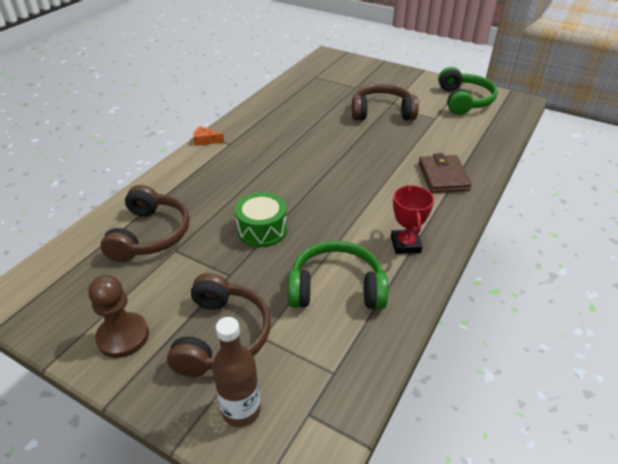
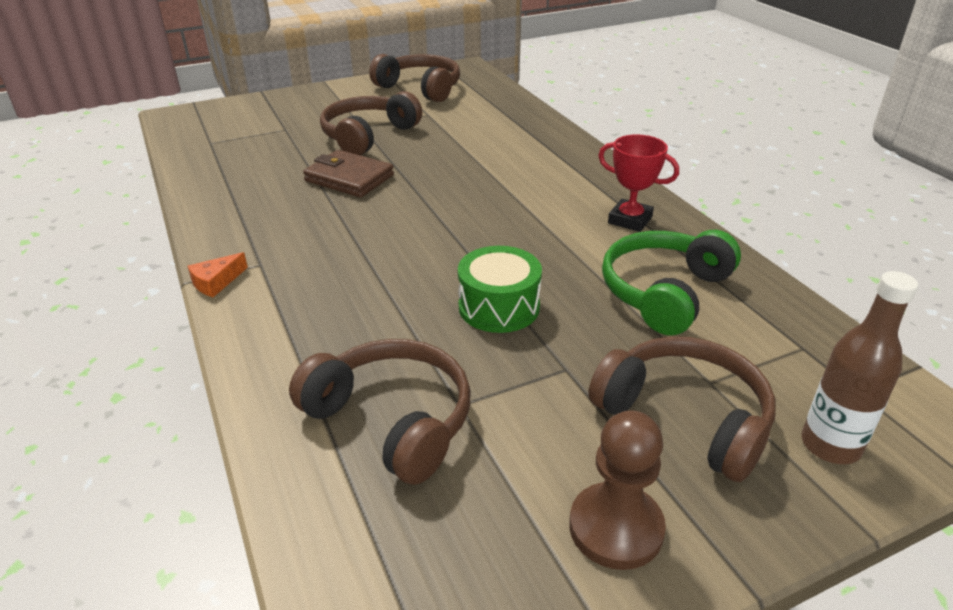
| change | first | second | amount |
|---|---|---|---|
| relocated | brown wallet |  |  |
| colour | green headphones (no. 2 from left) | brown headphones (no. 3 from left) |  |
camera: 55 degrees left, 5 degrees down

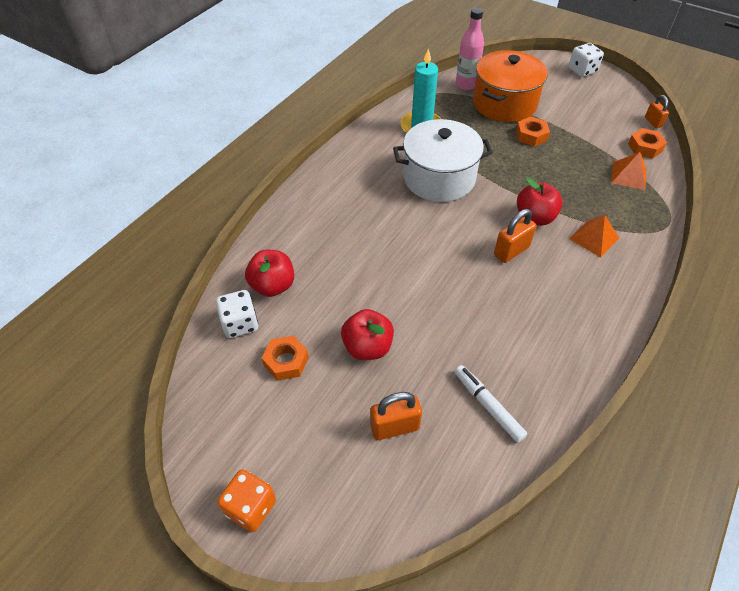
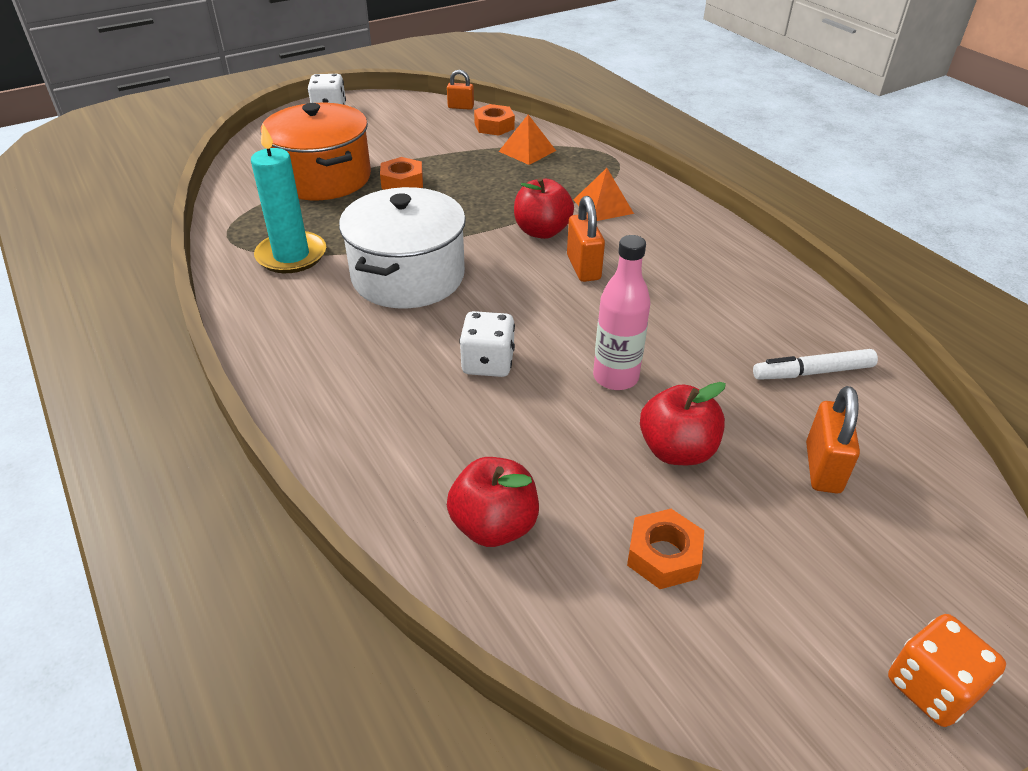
| change | first | second | amount |
|---|---|---|---|
| relocated | white dice (no. 1 from left in the first image) | white dice (no. 2 from left) |  |
| relocated | pink bottle |  |  |
camera: 65 degrees left, 10 degrees down

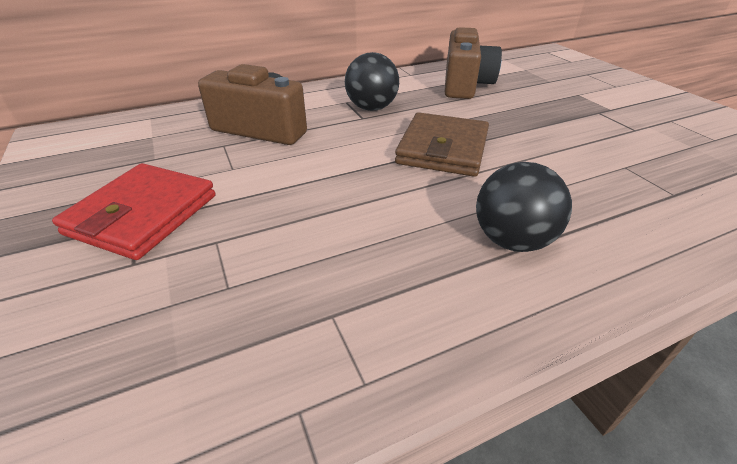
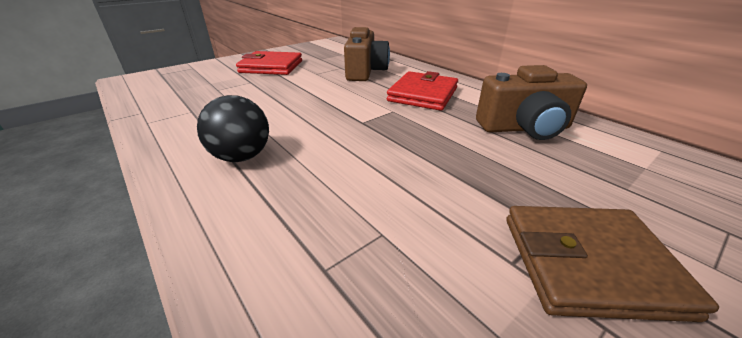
| change | first | second | amount |
|---|---|---|---|
| exchanged | black ball (no. 1 from left) | red wallet (no. 2 from left) |  |
| relocated | brown wallet |  |  |
camera: 75 degrees right, 5 degrees down

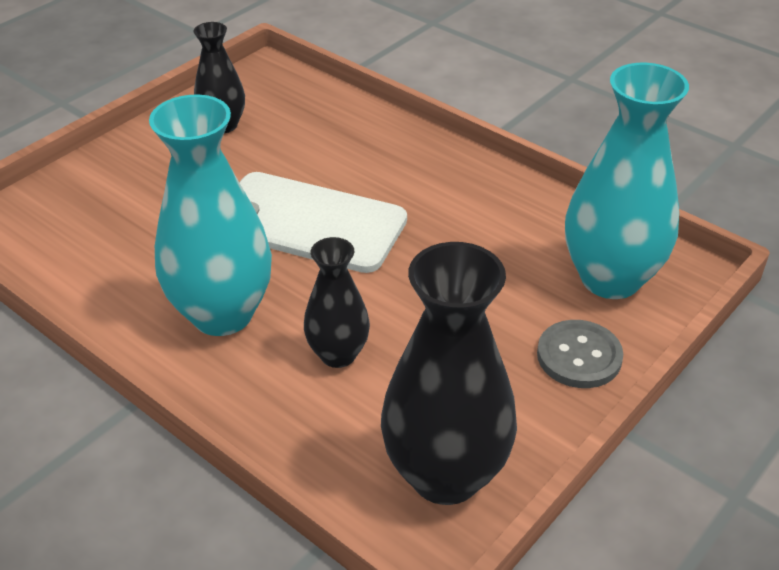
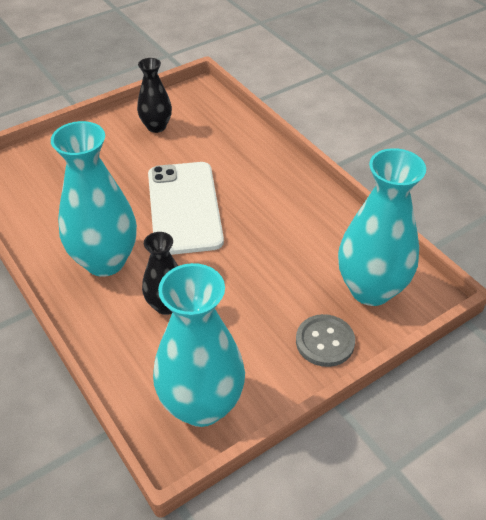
| change | first | second | amount |
|---|---|---|---|
| spun | white phone |  | 45 degrees clockwise |
| colour | black vase (no. 3 from left) | turquoise vase (no. 2 from left) |  |
camera: 15 degrees right, 5 degrees up

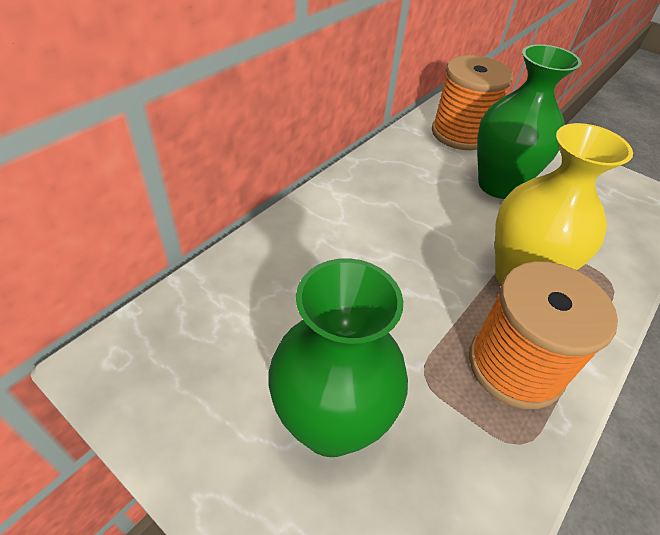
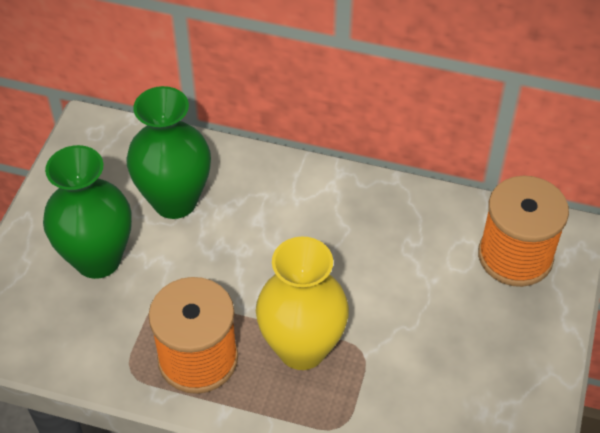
| change | first | second | amount |
|---|---|---|---|
| relocated | green vase (no. 2 from left) |  |  |
camera: 70 degrees right, 5 degrees up

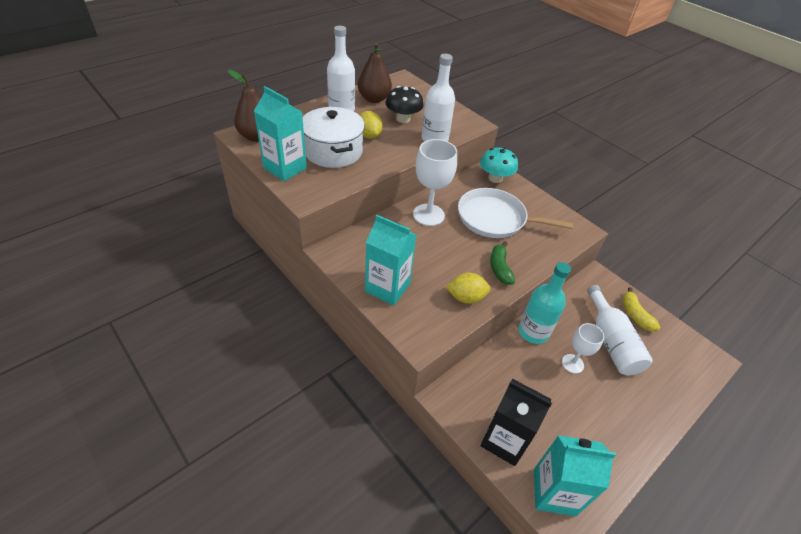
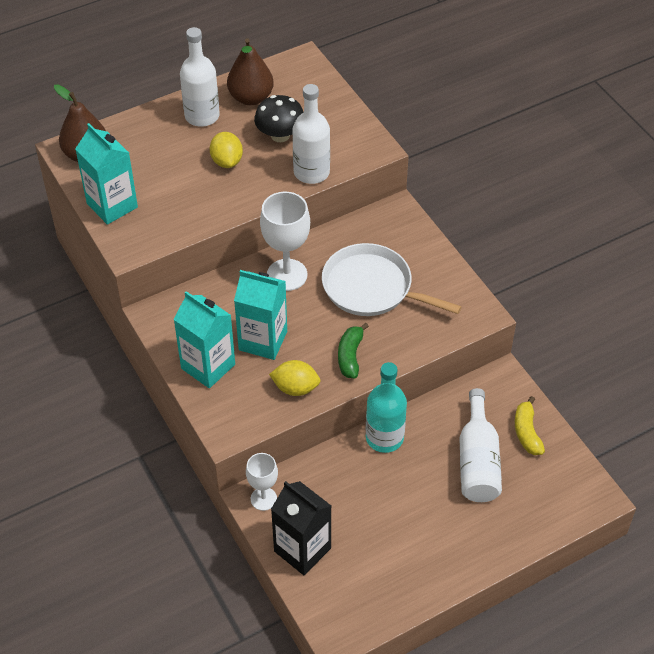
| change | first | second | amount |
|---|---|---|---|
| missing | white pot |  |  |
| missing | turquoise mushroom |  |  |
| relocated | turquoise carton (no. 3 from left) |  |  |
| relocated | white goblet (no. 2 from left in the first image) | white goblet (no. 1 from left) |  |
camera: 15 degrees right, 5 degrees up

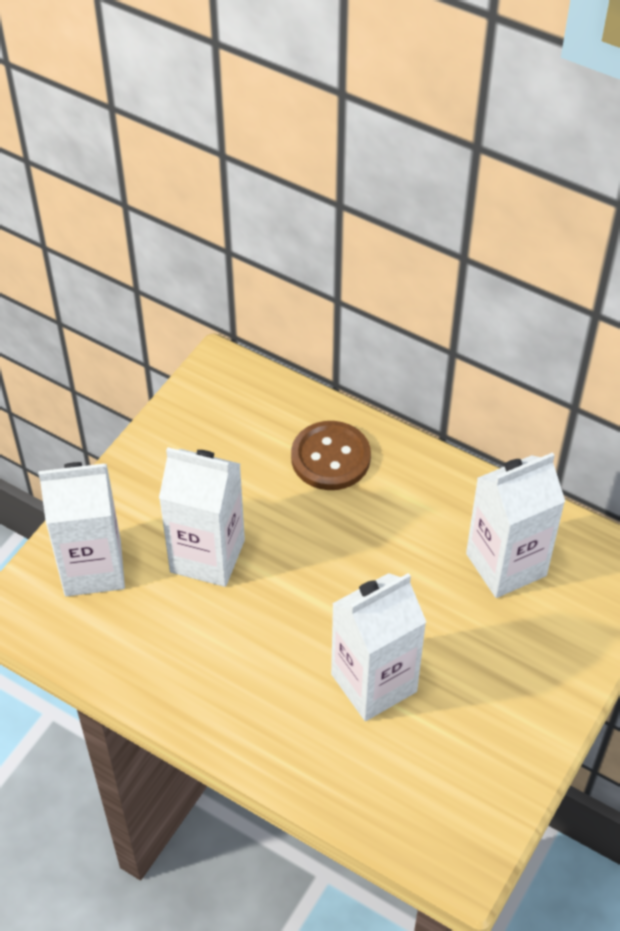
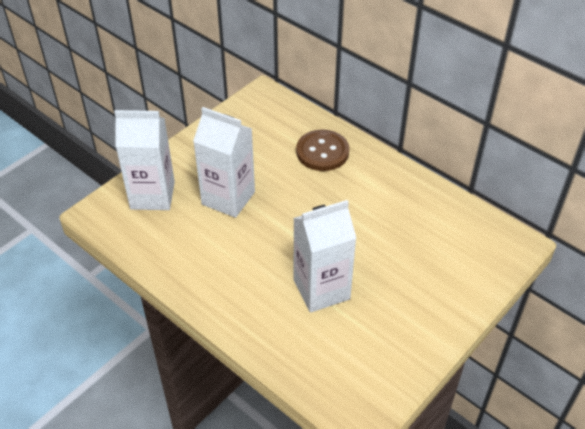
| change | first | second | amount |
|---|---|---|---|
| missing | white carton (no. 4 from left) |  |  |
camera: 10 degrees right, 5 degrees down

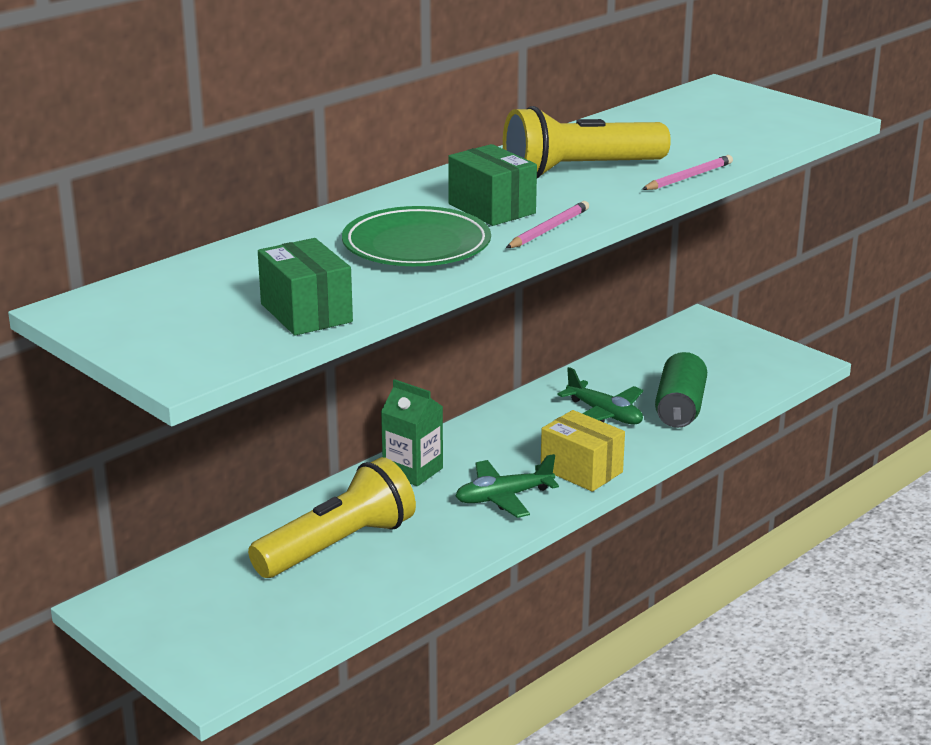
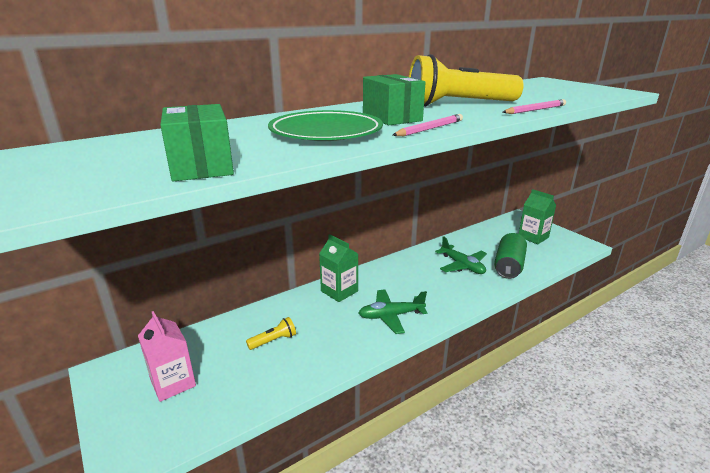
| change | first | second | amount |
|---|---|---|---|
| size | yellow flashlight (no. 1 from left) |  | x0.42 |
| missing | yellow box |  |  |
| appeared |  | pink carton |  |
| appeared |  | green carton (no. 2 from left) |  |
camera: 10 degrees right, 0 degrees up

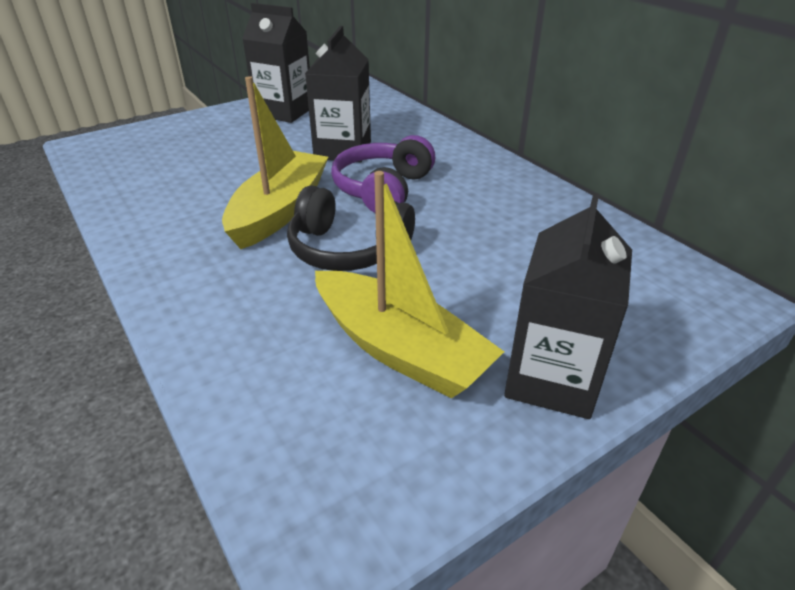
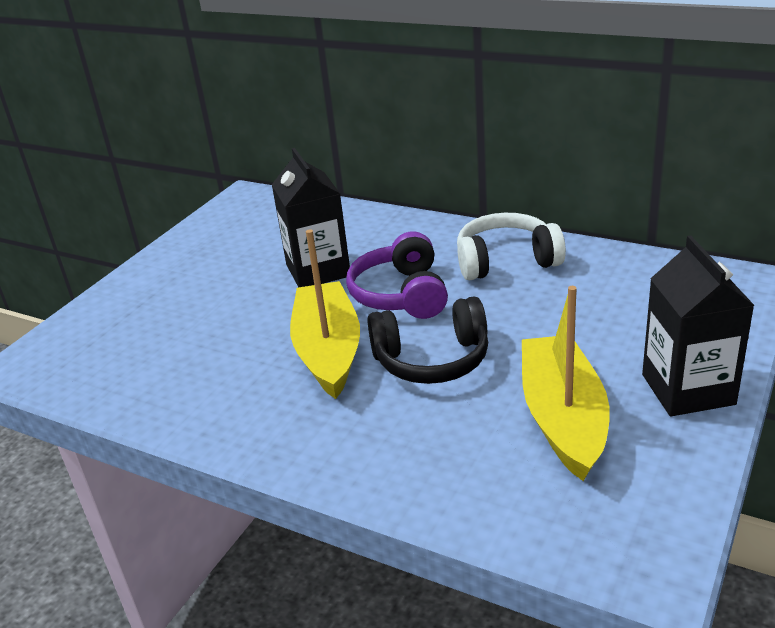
| change | first | second | amount |
|---|---|---|---|
| missing | black carton (no. 1 from left) |  |  |
| spun | yellow boat (no. 2 from left) |  | 105 degrees counterclockwise |
| appeared |  | white headphones |  |
camera: 25 degrees left, 5 degrees down

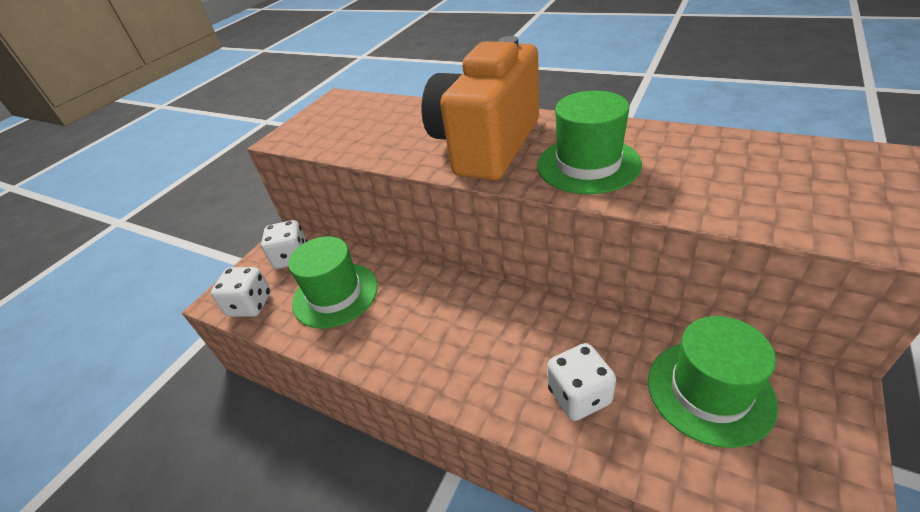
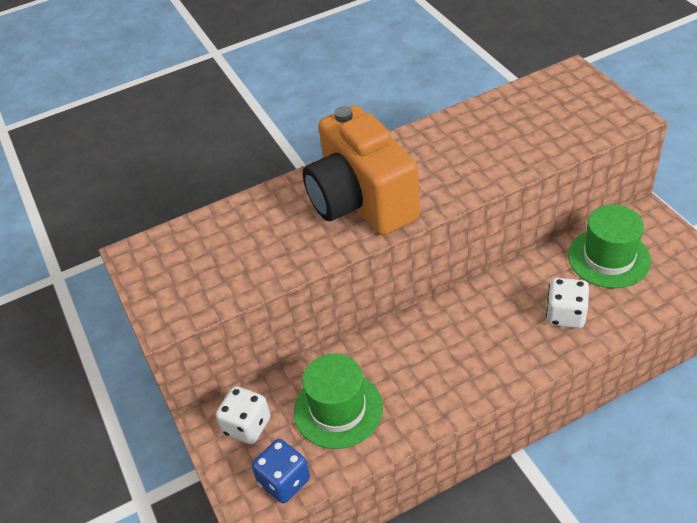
| change | first | second | amount |
|---|---|---|---|
| colour | white dice (no. 1 from left) | blue dice |  |
| missing | green hat (no. 2 from left) |  |  |
camera: 55 degrees left, 5 degrees up

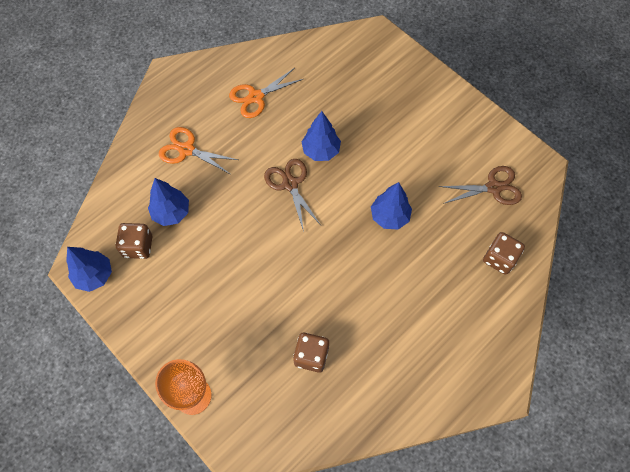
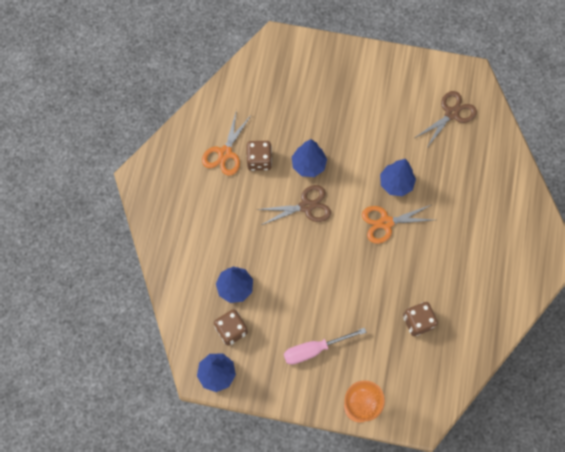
| change | first | second | amount |
|---|---|---|---|
| relocated | orange scissors (no. 1 from left in the first image) | orange scissors (no. 2 from left) |  |
| spun | brown scissors (no. 1 from left) |  | 135 degrees clockwise |
| relocated | brown dice (no. 3 from left in the first image) | brown dice (no. 2 from left) |  |
| appeared |  | pink screwdriver |  |
camera: 35 degrees left, 5 degrees up

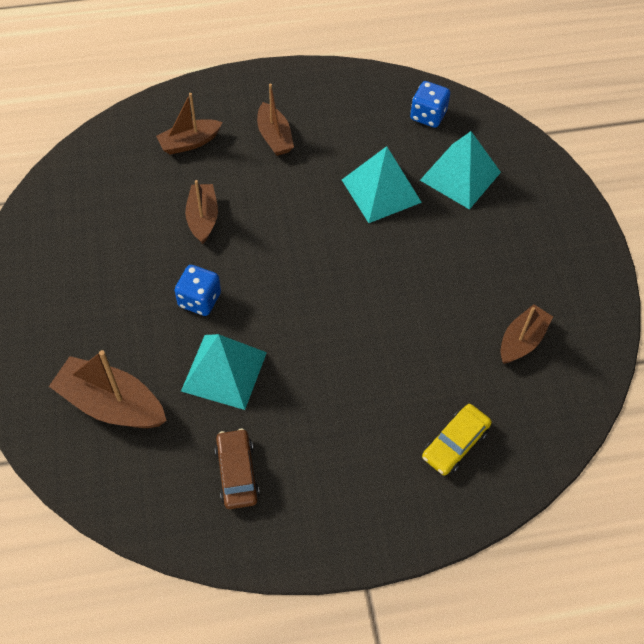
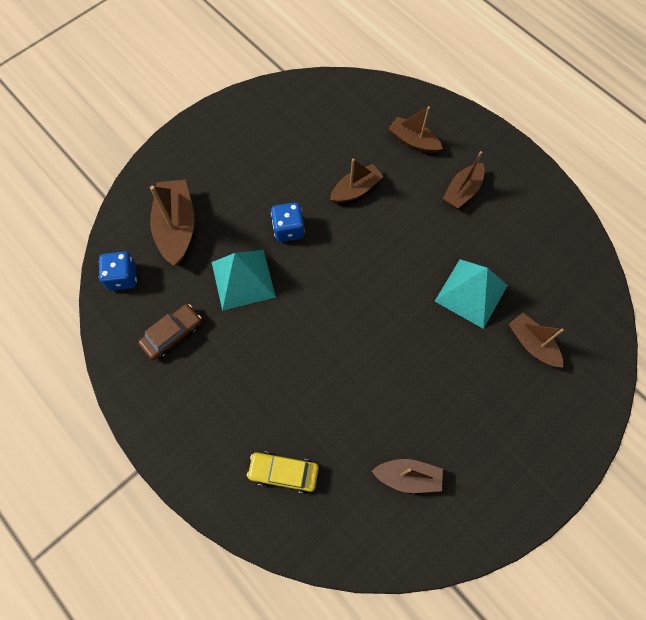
| change | first | second | amount |
|---|---|---|---|
| relocated | blue dice (no. 2 from left in the first image) | blue dice (no. 1 from left) |  |
| exchanged | turquoise pyramid (no. 3 from left) | brown boat (no. 6 from left) |  |
camera: 60 degrees right, 10 degrees up

